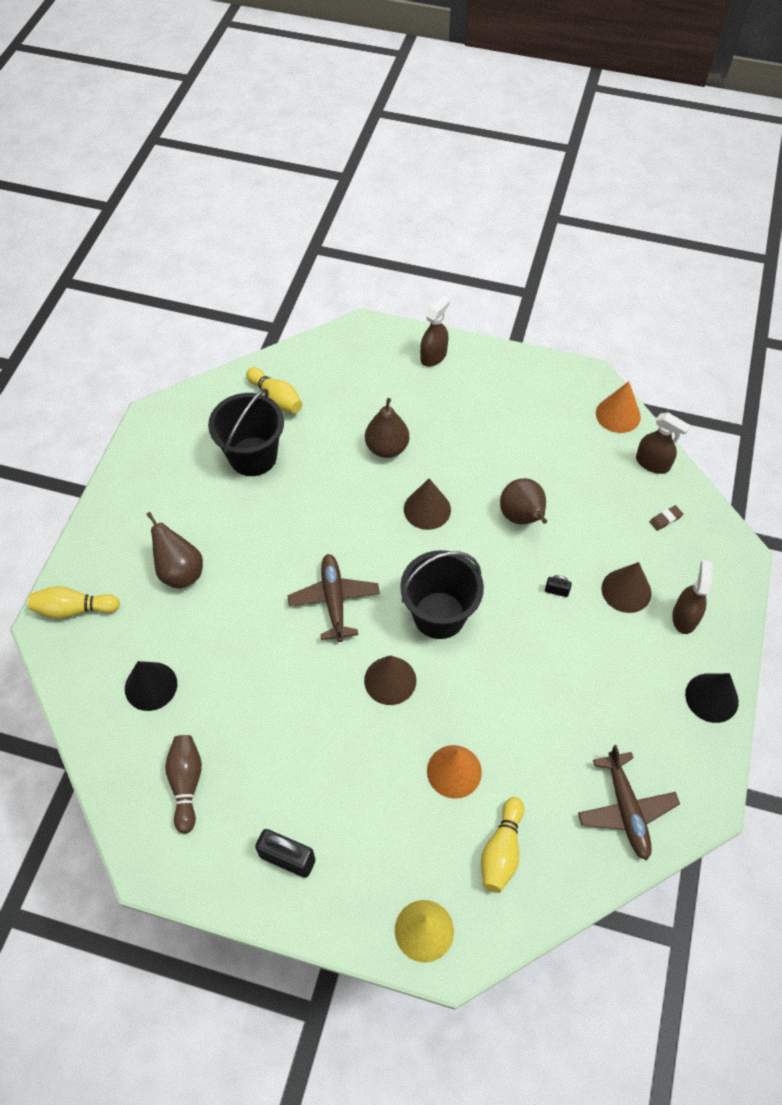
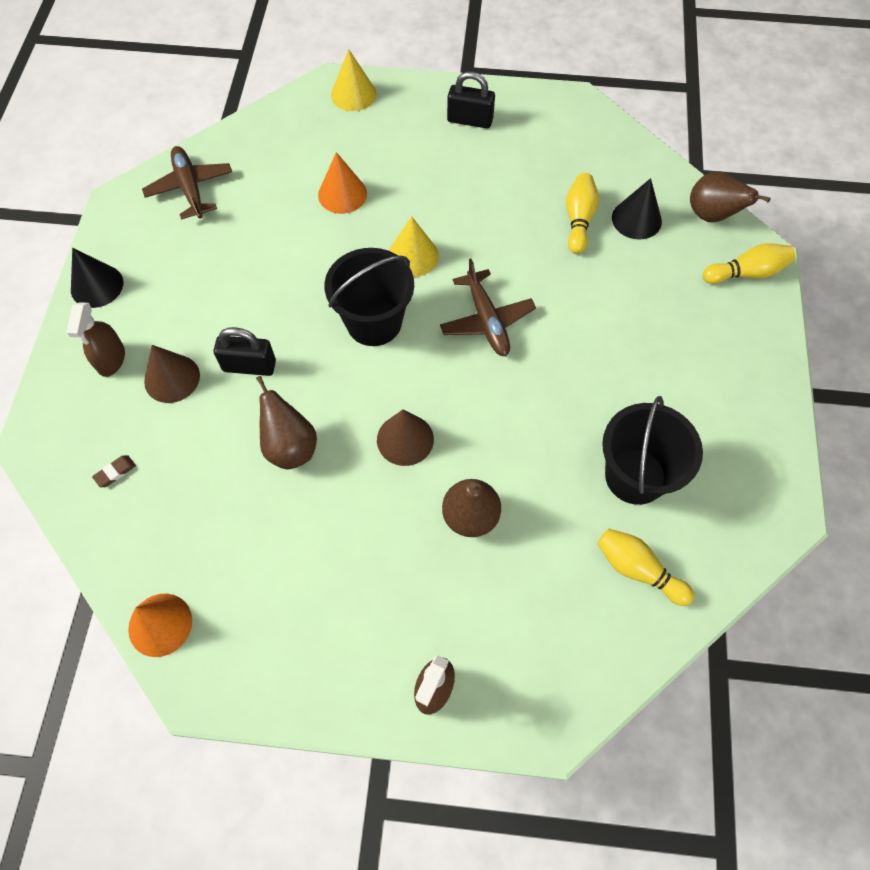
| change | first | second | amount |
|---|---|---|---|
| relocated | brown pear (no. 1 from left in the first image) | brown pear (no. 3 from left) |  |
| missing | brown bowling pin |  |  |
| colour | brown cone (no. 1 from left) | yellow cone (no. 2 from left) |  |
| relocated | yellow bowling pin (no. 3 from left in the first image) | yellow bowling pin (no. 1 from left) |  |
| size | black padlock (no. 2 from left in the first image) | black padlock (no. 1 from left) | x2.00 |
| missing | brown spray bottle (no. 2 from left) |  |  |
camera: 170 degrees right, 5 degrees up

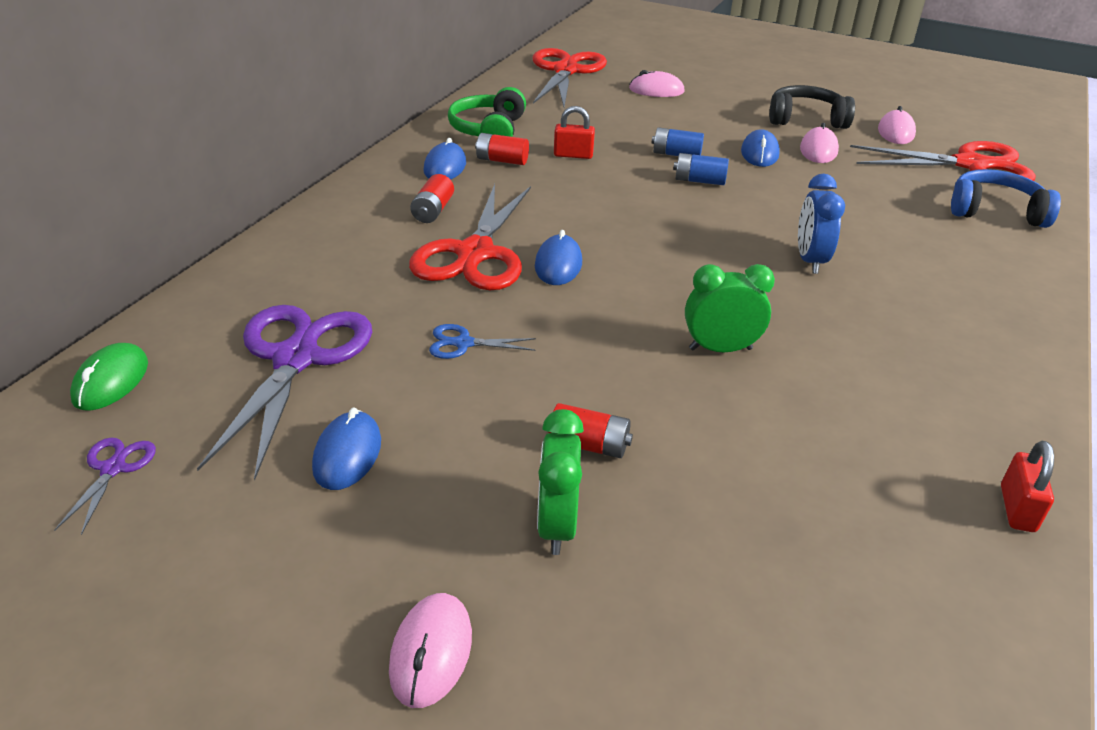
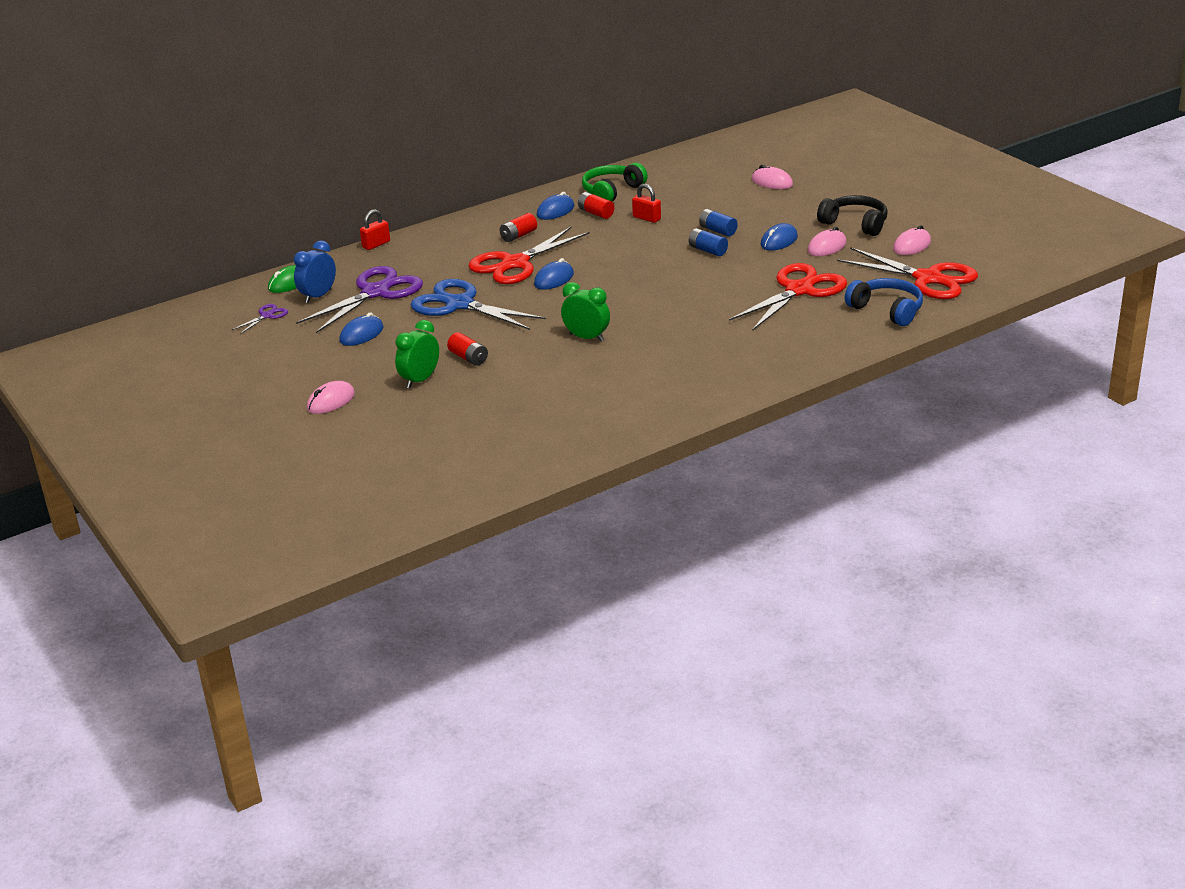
| change | first | second | amount |
|---|---|---|---|
| size | blue scissors |  | x2.29 |
| relocated | red scissors (no. 2 from left) |  |  |
| relocated | blue clock |  |  |
| relocated | red padlock (no. 2 from left in the first image) | red padlock (no. 1 from left) |  |
camera: 35 degrees right, 5 degrees down

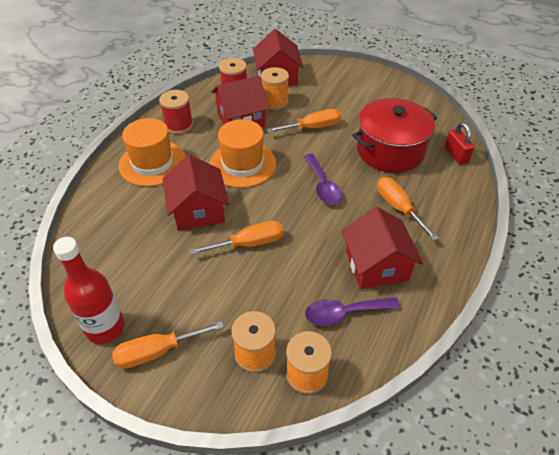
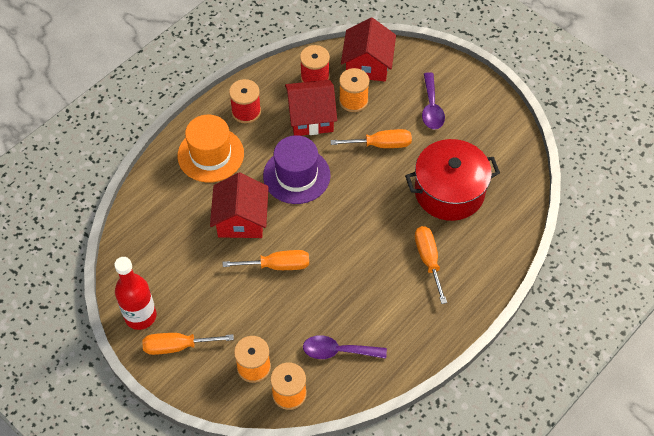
| change | first | second | amount |
|---|---|---|---|
| colour | orange hat (no. 2 from left) | purple hat |  |
| relocated | purple spoon (no. 1 from left in the first image) | purple spoon (no. 2 from left) |  |
| missing | red house (no. 4 from left) |  |  |
| missing | red padlock |  |  |
camera: 15 degrees right, 10 degrees up

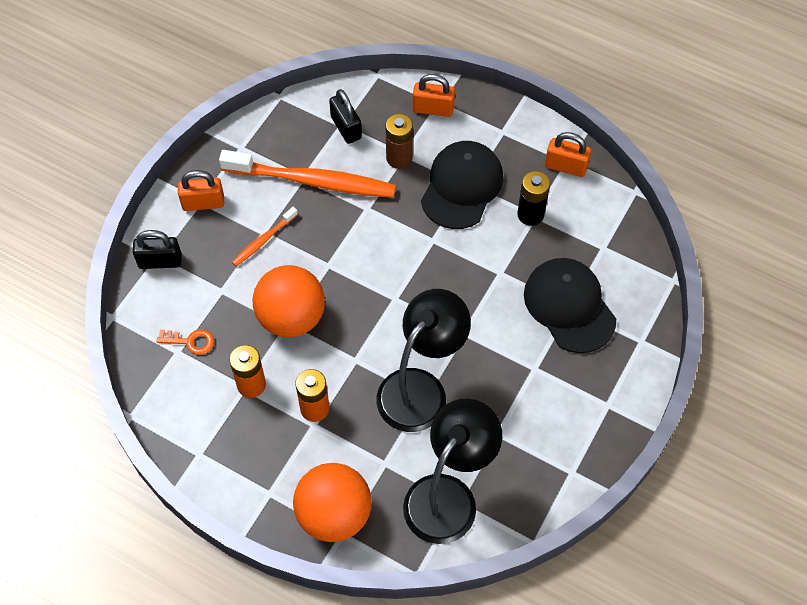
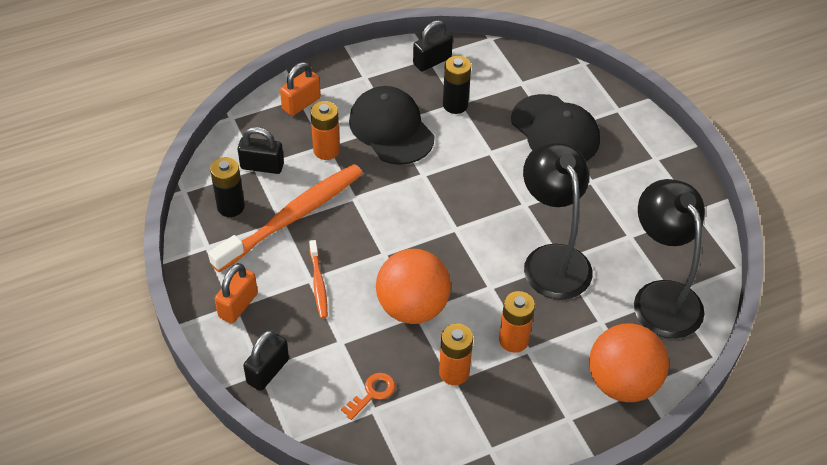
| change | first | second | amount |
|---|---|---|---|
| colour | brown battery | orange battery (no. 1 from left) |  |
| spun | black cap (no. 2 from left) |  | 135 degrees counterclockwise |
| colour | orange padlock (no. 3 from left) | black padlock (no. 3 from left) |  |
| appeared |  | black battery (no. 1 from left) |  |
camera: 55 degrees left, 10 degrees down

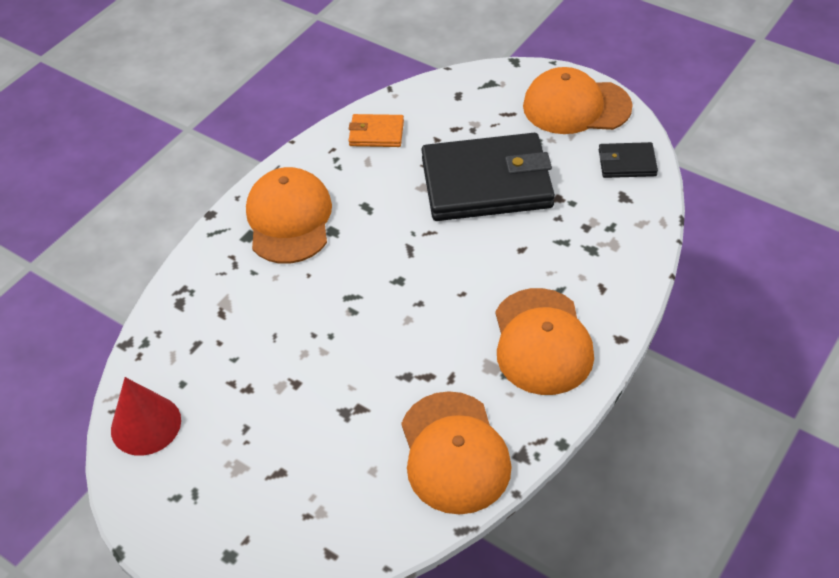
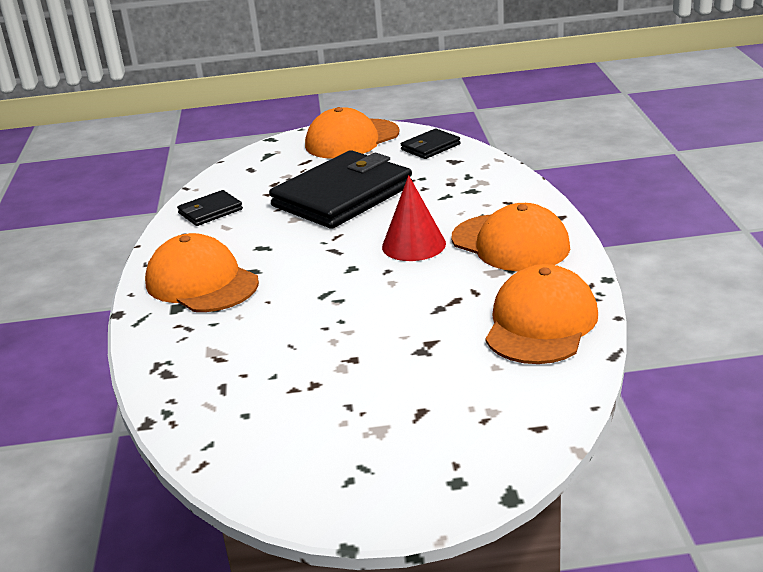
| change | first | second | amount |
|---|---|---|---|
| relocated | red cone |  |  |
| colour | orange wallet | black wallet (no. 1 from left) |  |
| spun | orange cap (no. 2 from left in the first image) | orange cap (no. 4 from left) | 105 degrees counterclockwise |
camera: 40 degrees left, 20 degrees down

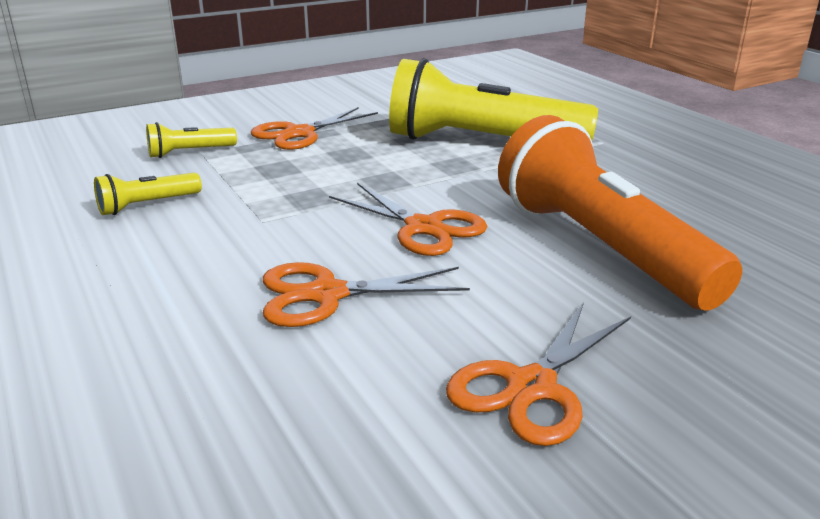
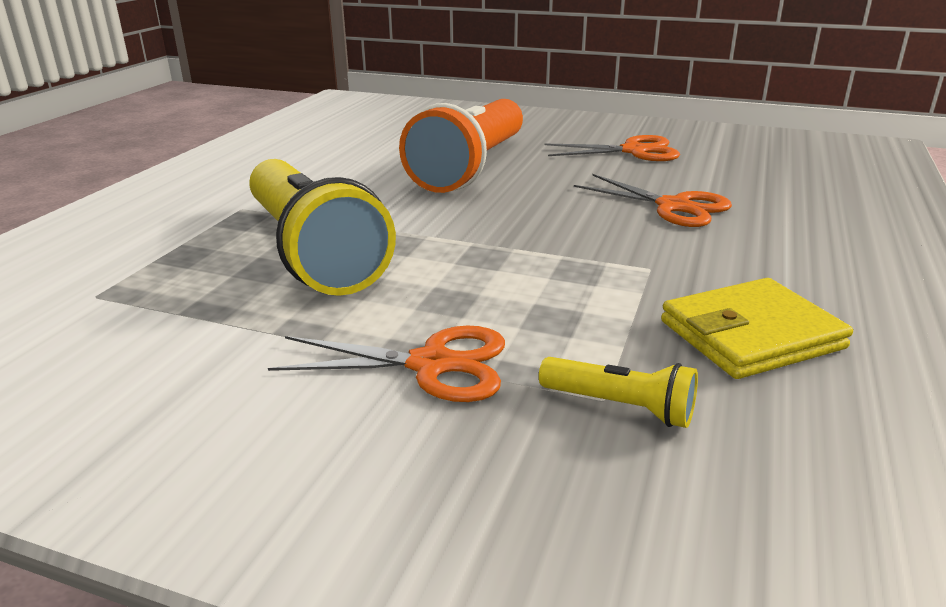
| change | first | second | amount |
|---|---|---|---|
| exchanged | yellow flashlight (no. 1 from left) | yellow wallet |  |
| missing | orange scissors (no. 3 from left) |  |  |
camera: 130 degrees left, 0 degrees up

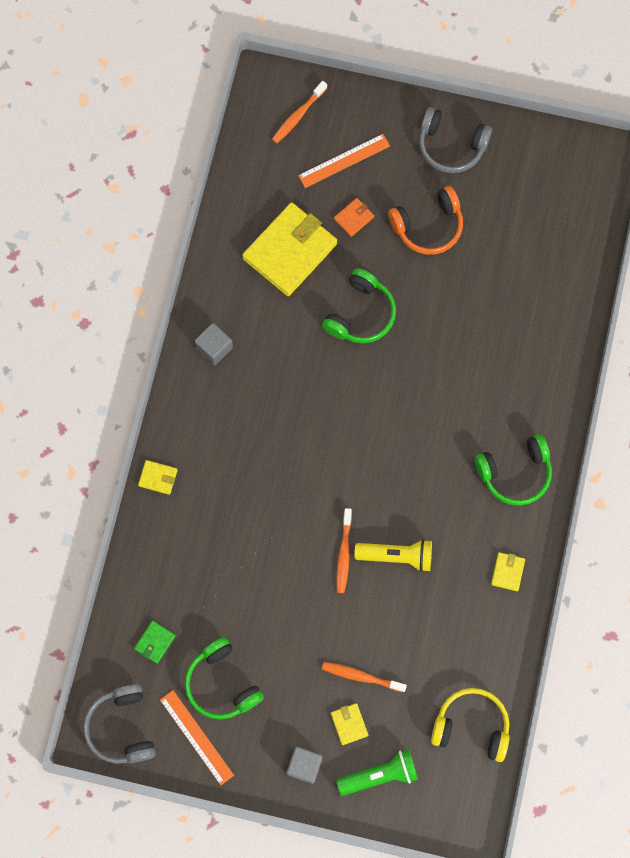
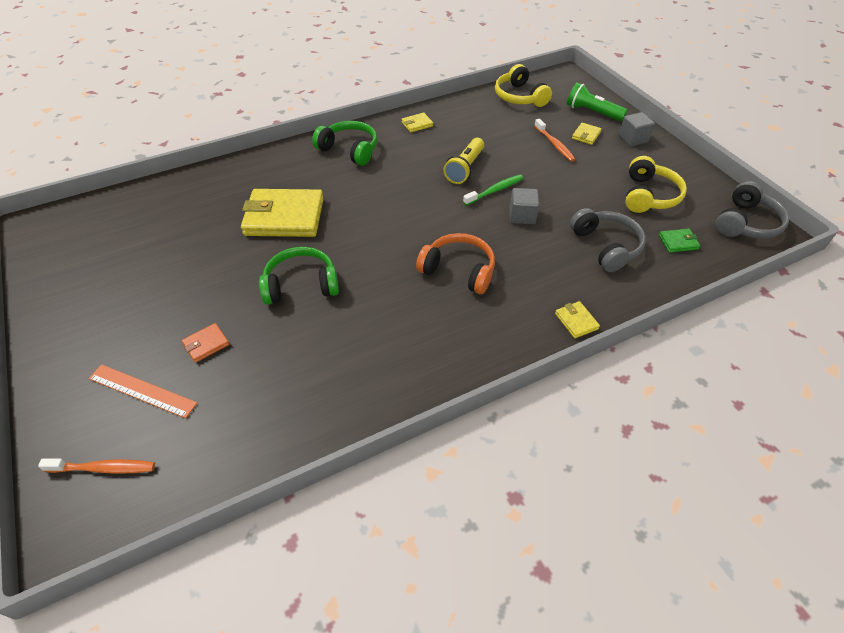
| change | first | second | amount |
|---|---|---|---|
| missing | orange ruler (no. 1 from left) |  |  |
| colour | green headphones (no. 1 from left) | yellow headphones (no. 2 from left) |  |
| relocated | grey cube (no. 1 from left) |  |  |
| relocated | yellow wallet (no. 2 from left in the first image) | yellow wallet (no. 1 from left) |  |
| spun | orange wallet |  | 45 degrees counterclockwise |
| colour | orange toothbrush (no. 2 from left) | green toothbrush |  |
| spun | yellow flashlight |  | 120 degrees counterclockwise |
| relocated | orange headphones |  |  |
| relocated | grey headphones (no. 2 from left in the first image) | grey headphones (no. 1 from left) |  |
camera: 130 degrees left, 25 degrees down

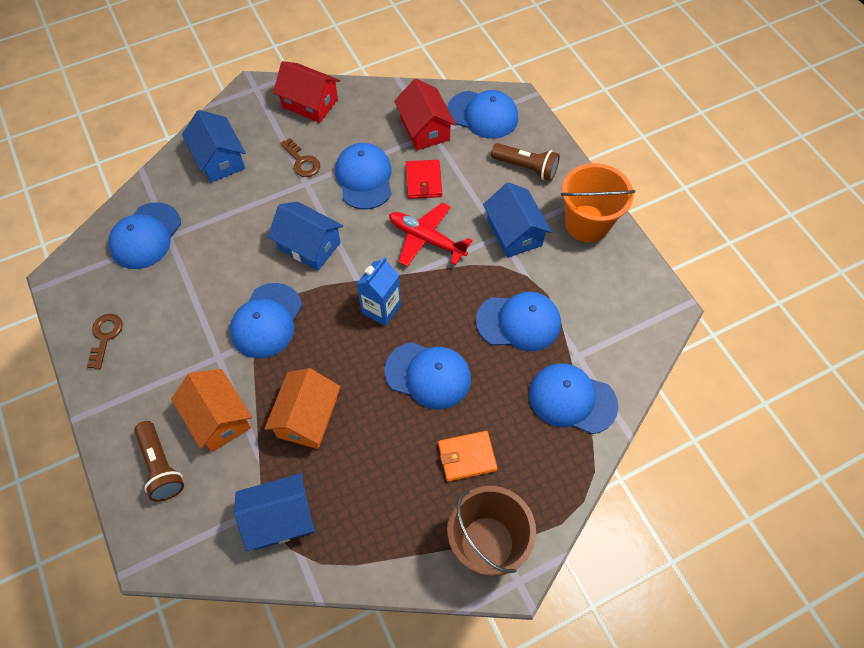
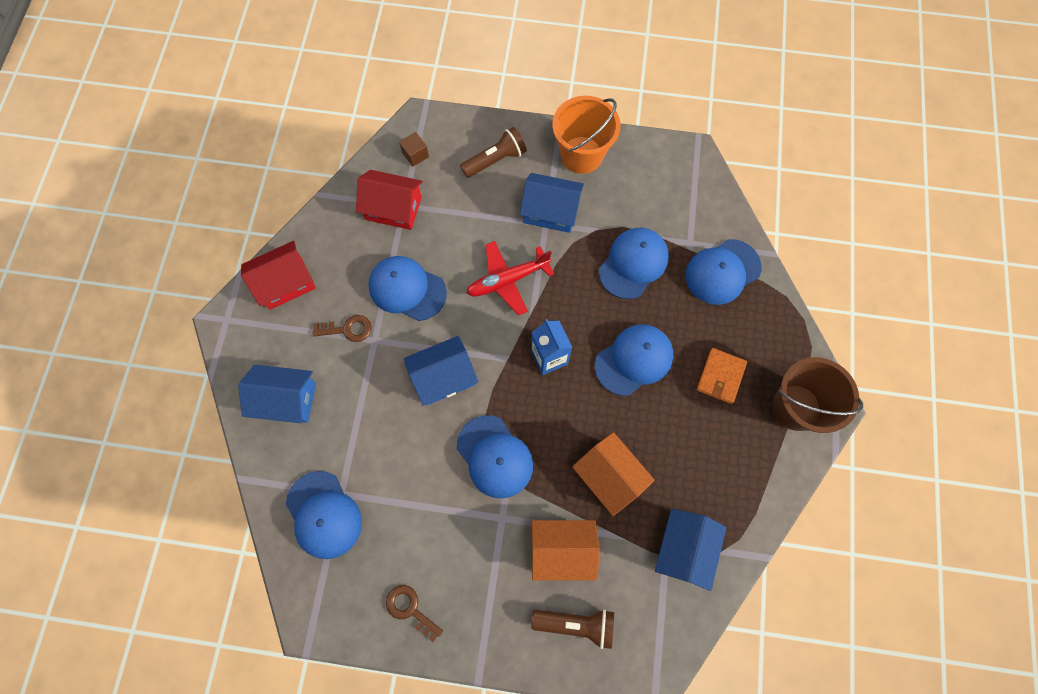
| change | first | second | amount |
|---|---|---|---|
| missing | red wallet |  |  |
| exchanged | blue cap (no. 5 from left) | brown cube |  |
camera: 55 degrees left, 10 degrees up

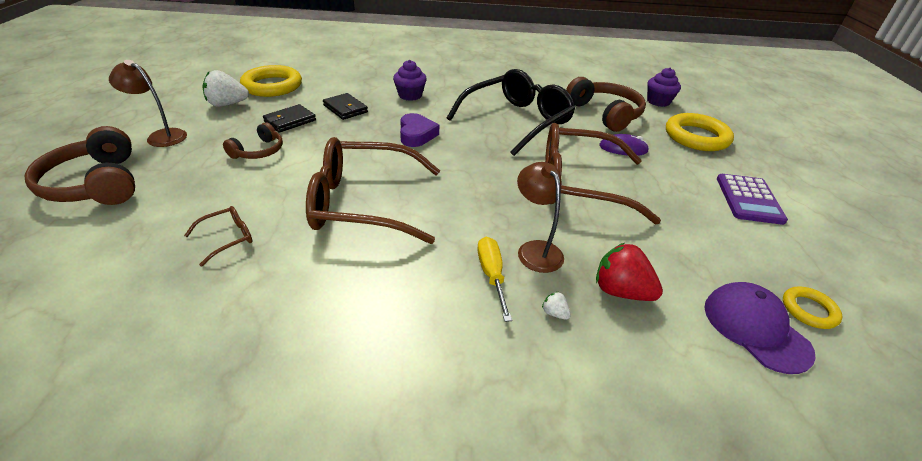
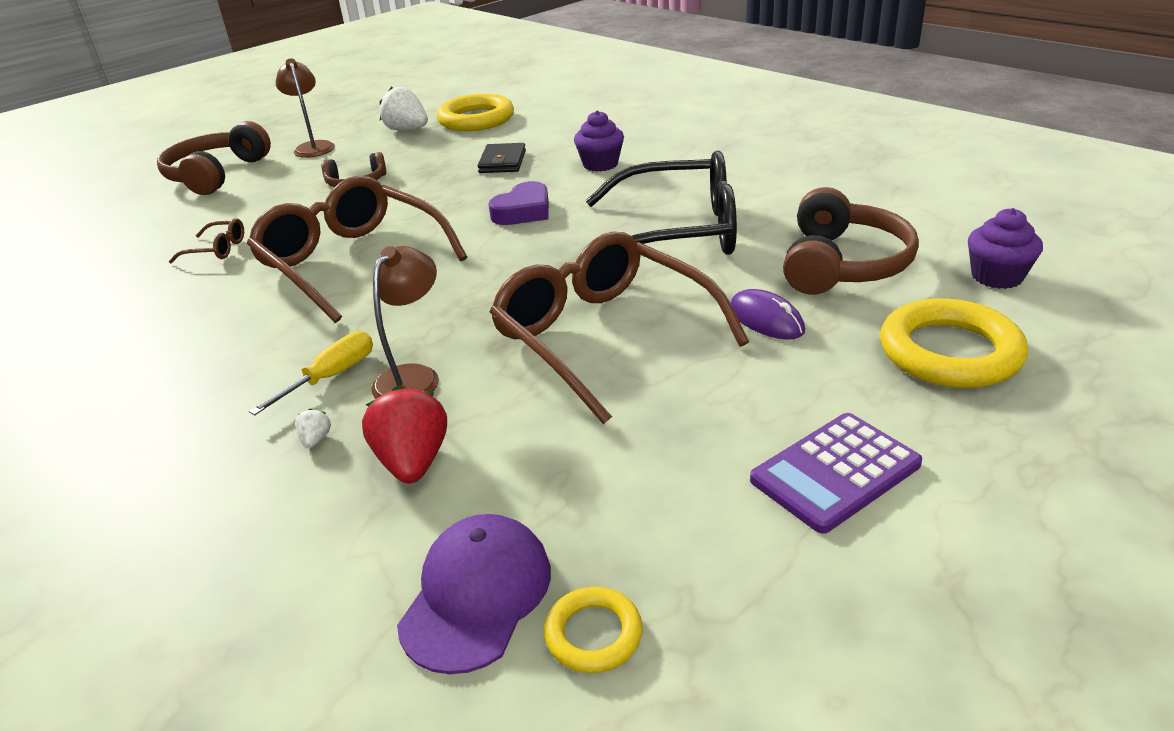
| change | first | second | amount |
|---|---|---|---|
| missing | black wallet (no. 1 from left) |  |  |
camera: 50 degrees right, 5 degrees down

